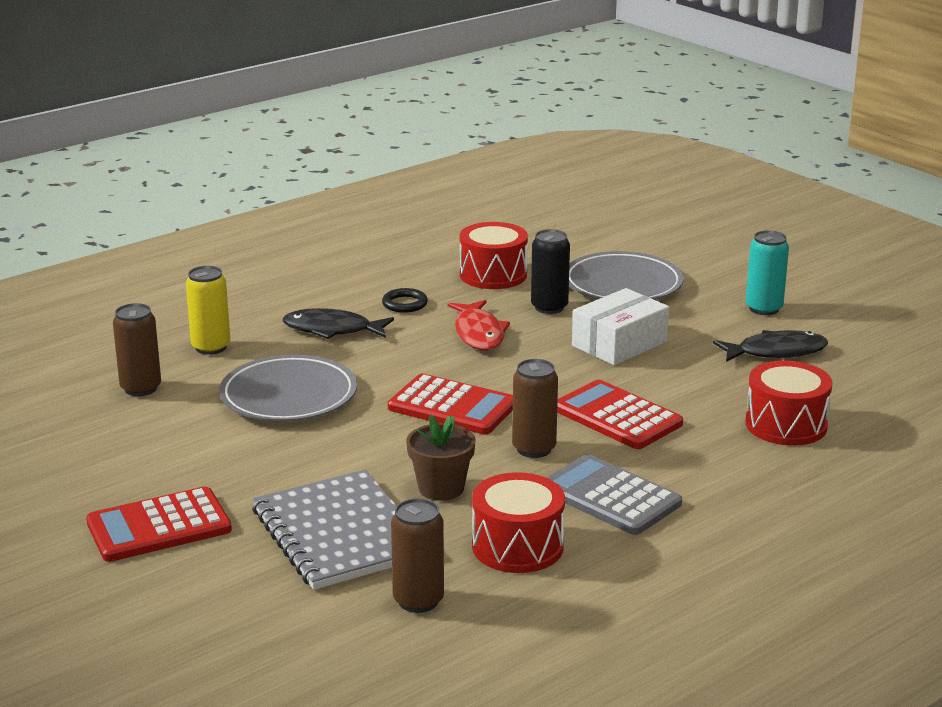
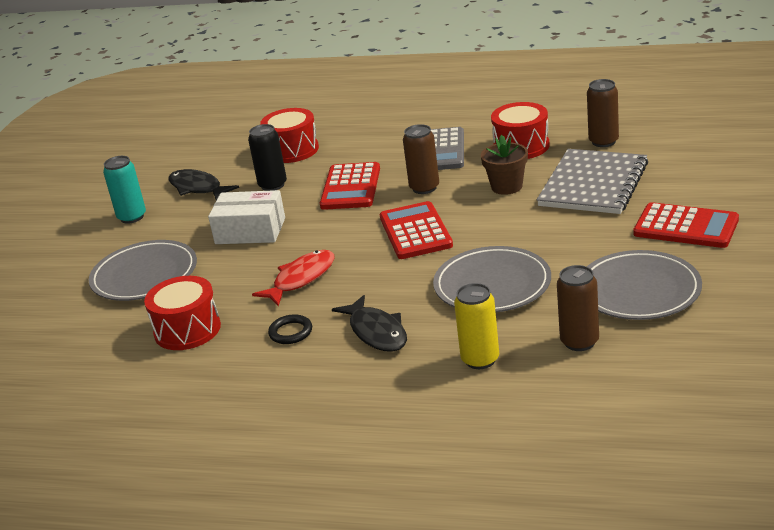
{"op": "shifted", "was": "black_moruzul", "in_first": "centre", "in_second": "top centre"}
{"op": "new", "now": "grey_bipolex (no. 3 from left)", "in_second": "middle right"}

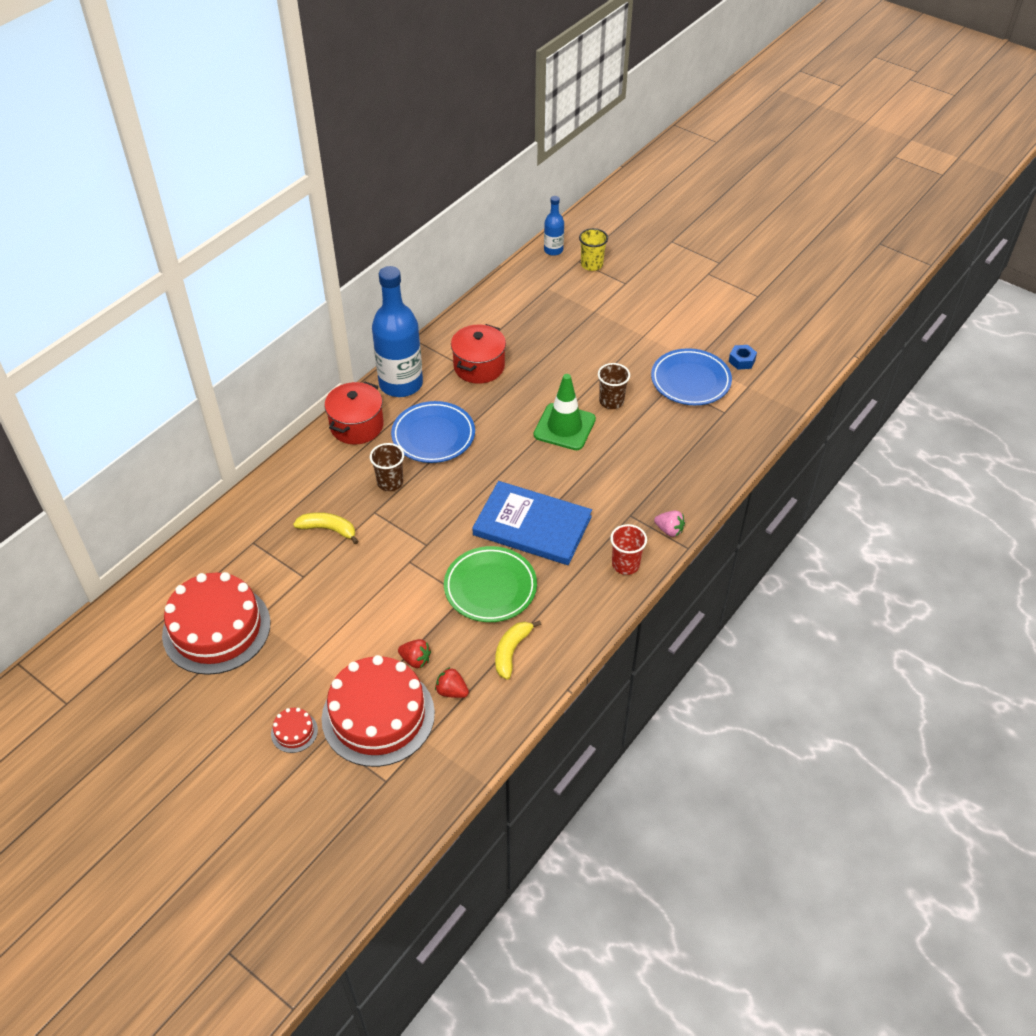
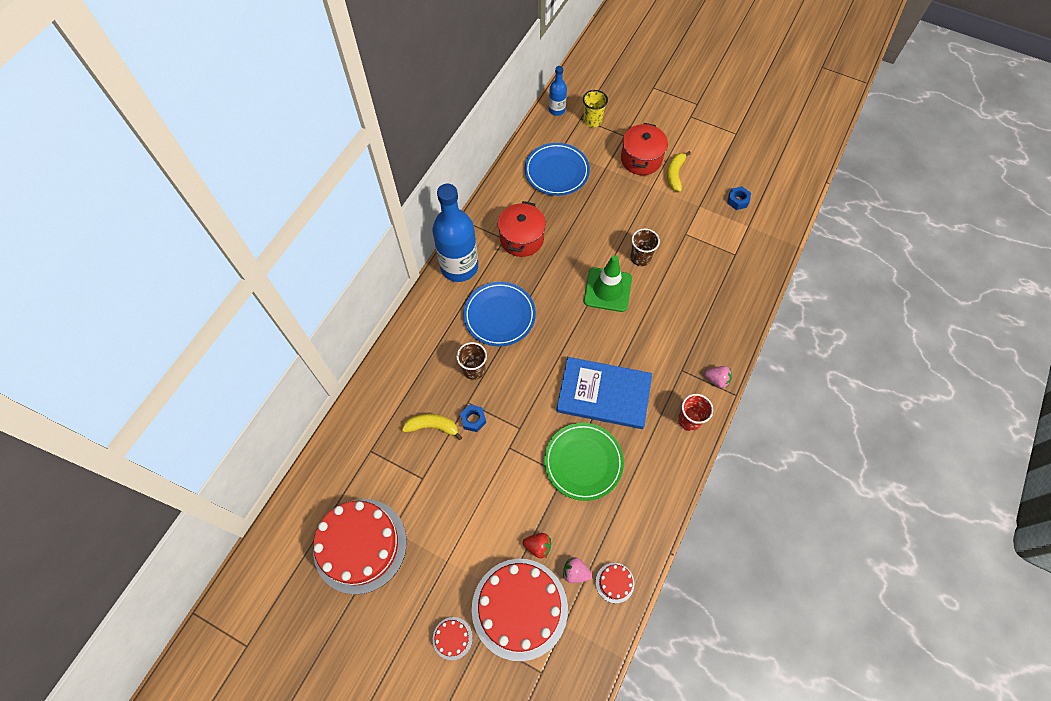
{"op": "shifted", "was": "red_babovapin (no. 1 from left in the first image)", "now": "red_babovapin (no. 2 from left)", "in_first": "centre", "in_second": "top centre"}
{"op": "repainted", "was": "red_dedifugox (no. 2 from left)", "now": "pink_dedifugox (no. 1 from left)", "in_first": "centre", "in_second": "bottom centre"}
{"op": "shifted", "was": "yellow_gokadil (no. 2 from left)", "in_first": "centre", "in_second": "top centre"}
{"op": "shifted", "was": "blue_bipolex (no. 2 from left)", "in_first": "middle right", "in_second": "top centre"}
{"op": "new", "now": "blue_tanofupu (no. 1 from left)", "in_second": "centre"}
{"op": "new", "now": "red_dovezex (no. 4 from left)", "in_second": "bottom centre"}

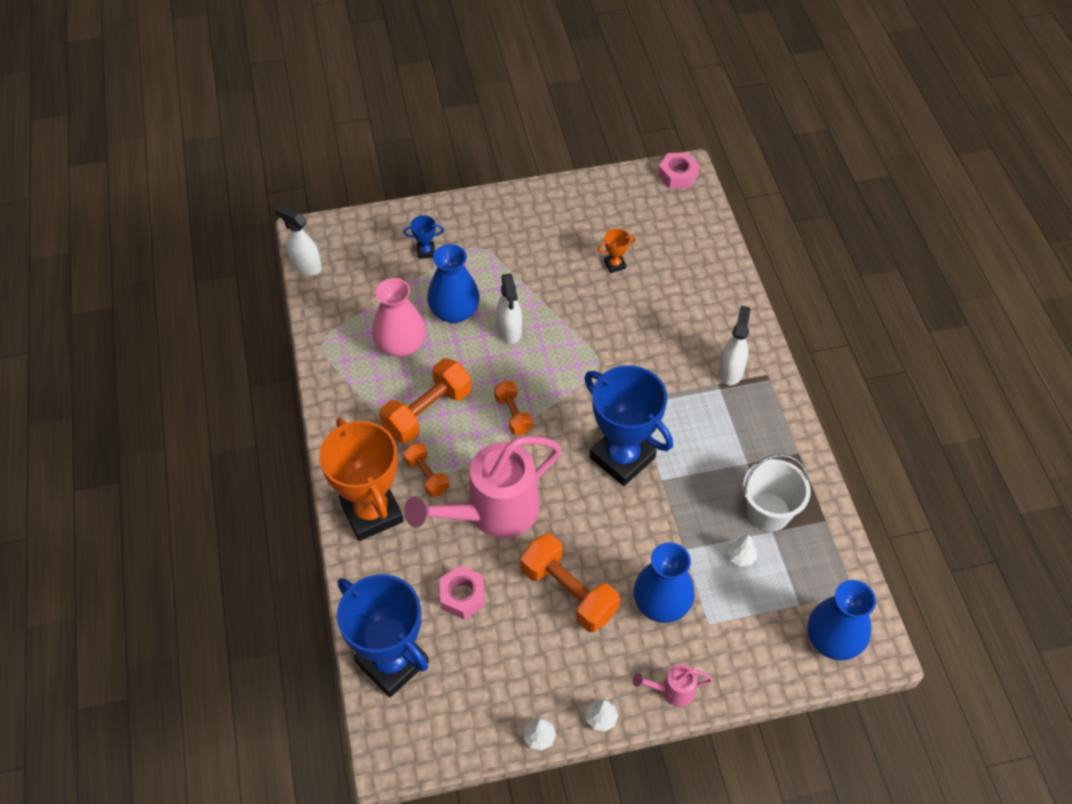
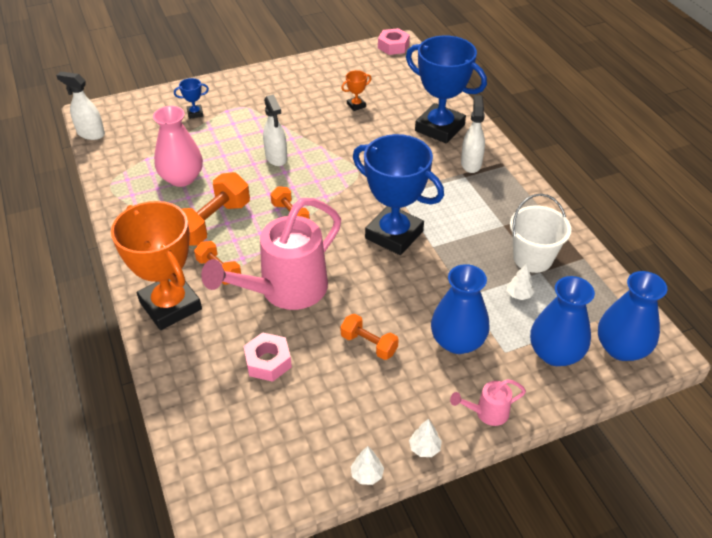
{"op": "shifted", "was": "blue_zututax (no. 1 from left in the first image)", "now": "blue_zututax (no. 3 from left)", "in_first": "bottom centre", "in_second": "top centre"}
{"op": "shifted", "was": "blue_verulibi (no. 1 from left in the first image)", "now": "blue_verulibi (no. 2 from left)", "in_first": "centre", "in_second": "middle right"}
{"op": "scaled", "was": "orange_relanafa (no. 4 from left)", "in_first": "bottom centre", "in_second": "centre", "ratio": 0.58}

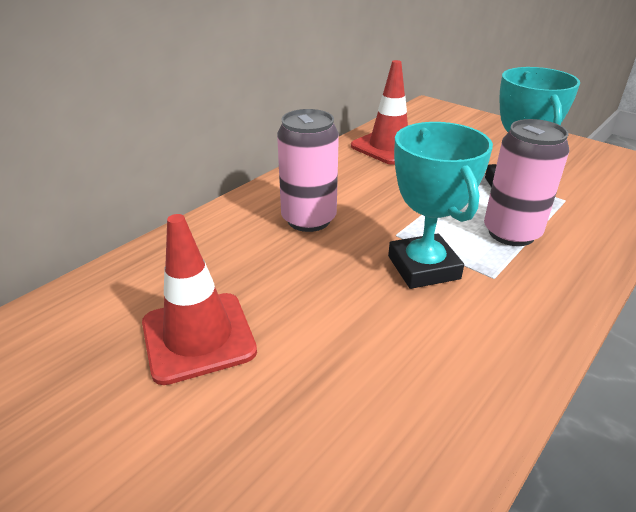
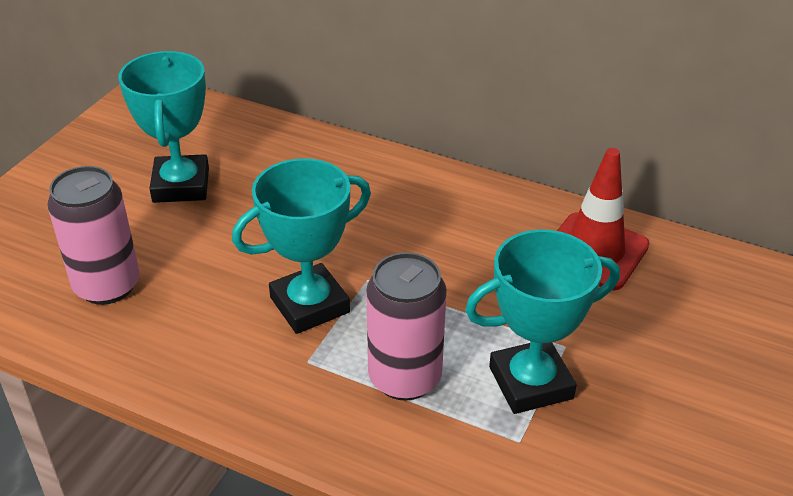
{"op": "swapped", "was": "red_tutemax (no. 1 from left)", "now": "turquoise_zututax (no. 1 from left)", "in_first": "middle left", "in_second": "top left"}
{"op": "shifted", "was": "pink_moruzul (no. 1 from left)", "in_first": "top centre", "in_second": "middle left"}

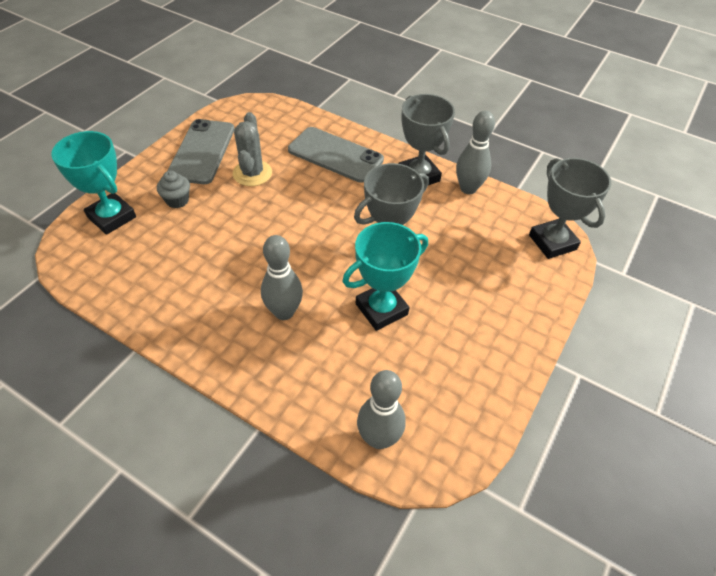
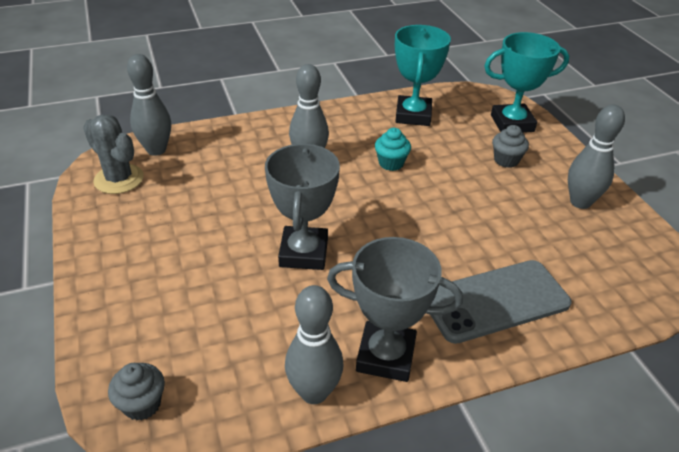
{"op": "swapped", "was": "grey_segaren (no. 1 from left)", "now": "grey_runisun (no. 4 from left)", "in_first": "top left", "in_second": "middle right"}
{"op": "shifted", "was": "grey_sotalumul", "in_first": "top centre", "in_second": "middle left"}
{"op": "shifted", "was": "turquoise_zututax (no. 2 from left in the first image)", "now": "turquoise_zututax (no. 1 from left)", "in_first": "centre", "in_second": "top centre"}
{"op": "swapped", "was": "grey_zututax (no. 3 from left)", "now": "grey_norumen (no. 1 from left)", "in_first": "middle right", "in_second": "bottom left"}
{"op": "new", "now": "turquoise_norumen", "in_second": "top centre"}

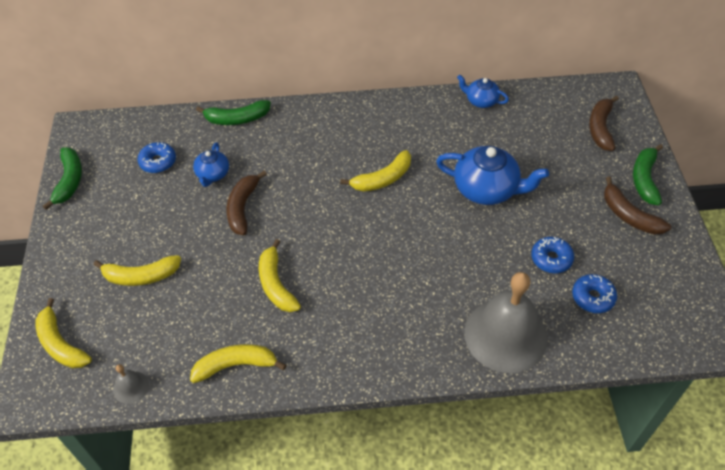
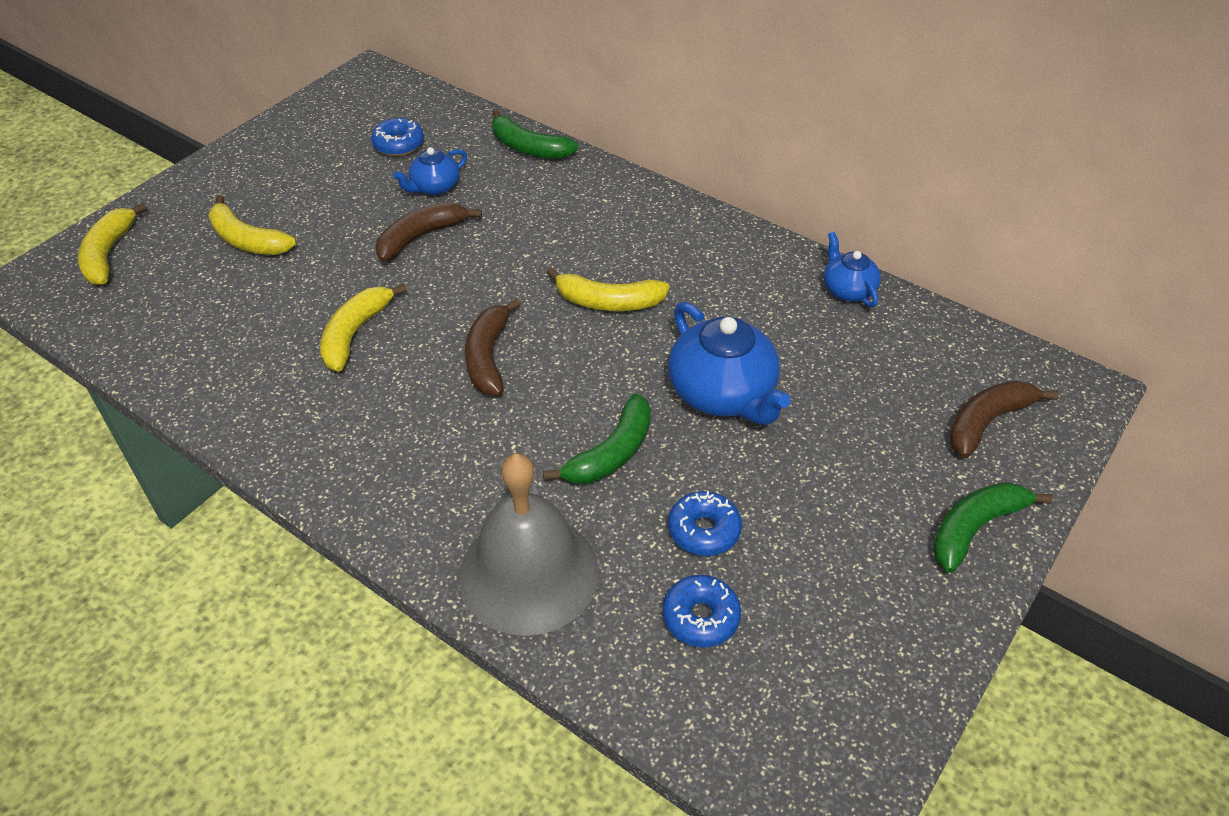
{"op": "shifted", "was": "green_gokadil (no. 1 from left in the first image)", "now": "green_gokadil (no. 2 from left)", "in_first": "middle left", "in_second": "centre"}
{"op": "gone", "was": "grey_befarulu (no. 1 from left)", "in_first": "bottom left"}
{"op": "gone", "was": "yellow_gokadil (no. 3 from left)", "in_first": "bottom left"}
{"op": "shifted", "was": "brown_gokadil (no. 3 from left in the first image)", "now": "brown_gokadil (no. 2 from left)", "in_first": "middle right", "in_second": "centre"}

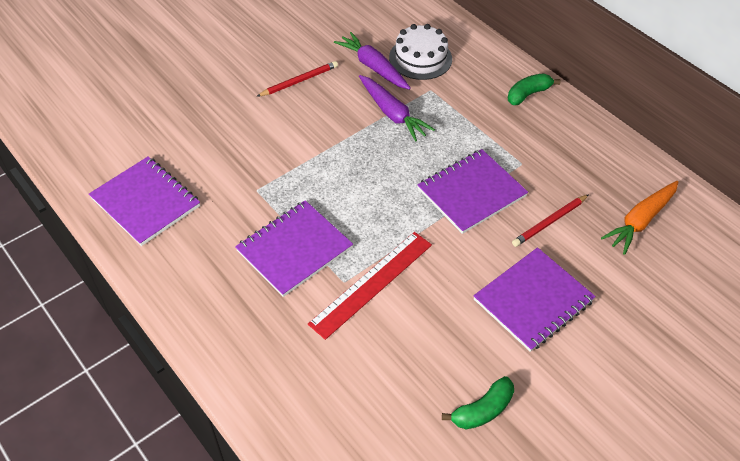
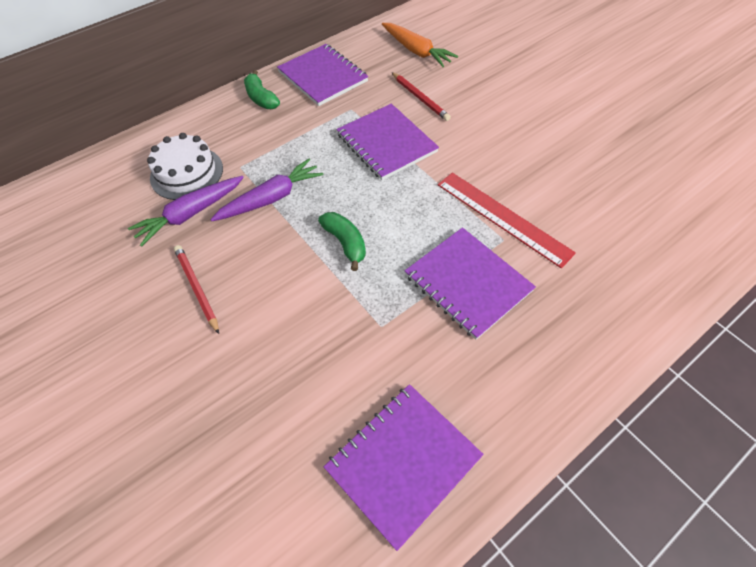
{"op": "shifted", "was": "green_gokadil (no. 1 from left in the first image)", "now": "green_gokadil (no. 2 from left)", "in_first": "bottom centre", "in_second": "centre"}
{"op": "shifted", "was": "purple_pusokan (no. 4 from left in the first image)", "now": "purple_pusokan (no. 1 from left)", "in_first": "middle right", "in_second": "top centre"}

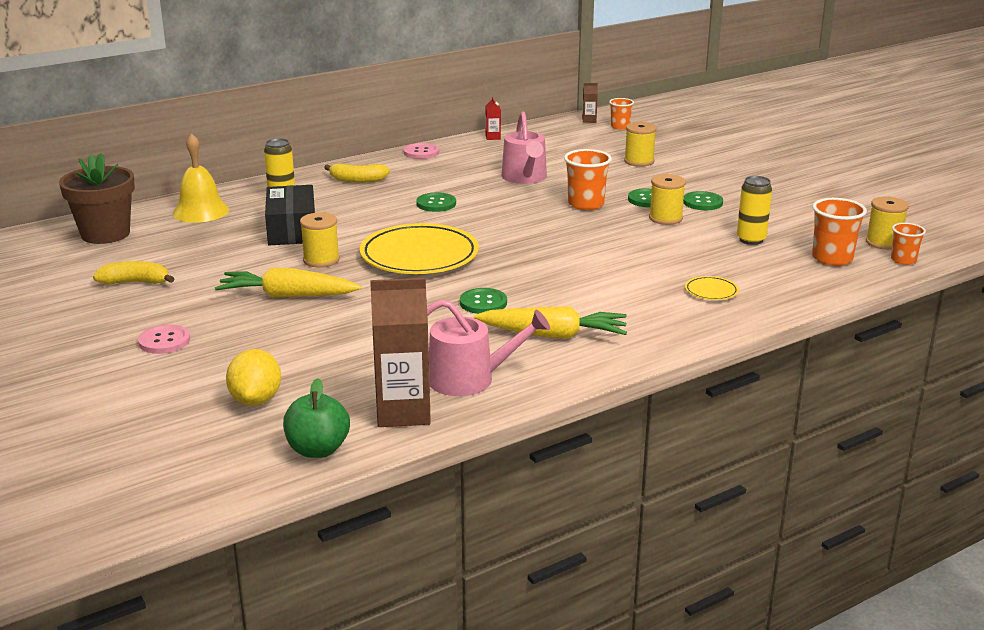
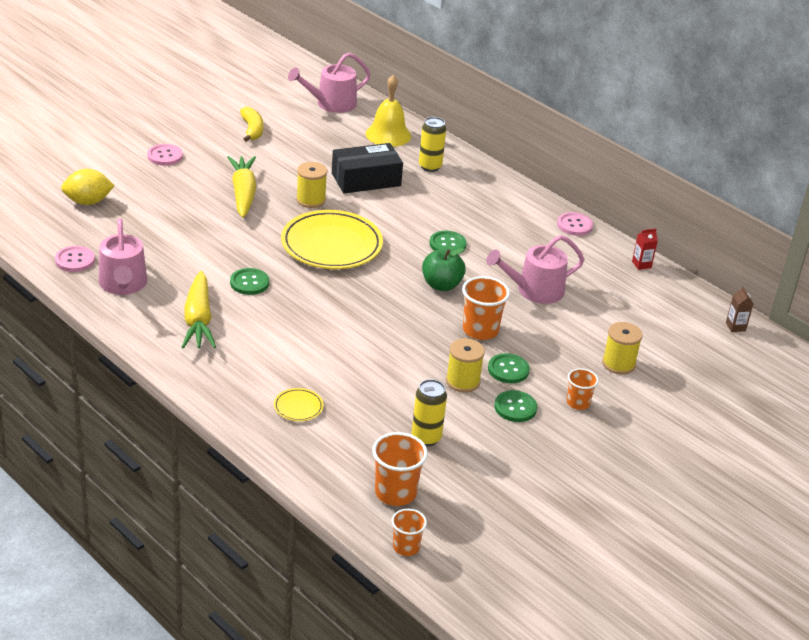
{"op": "swapped", "was": "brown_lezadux", "now": "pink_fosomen (no. 2 from left)", "in_first": "top left", "in_second": "top centre"}
{"op": "shifted", "was": "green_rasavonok", "in_first": "middle left", "in_second": "centre"}
{"op": "gone", "was": "yellow_gokadil (no. 2 from left)", "in_first": "top centre"}
{"op": "swapped", "was": "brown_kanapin (no. 1 from left)", "now": "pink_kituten (no. 1 from left)", "in_first": "centre", "in_second": "middle left"}
{"op": "shifted", "was": "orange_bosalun (no. 2 from left in the first image)", "now": "orange_bosalun (no. 4 from left)", "in_first": "top centre", "in_second": "middle right"}
{"op": "gone", "was": "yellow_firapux (no. 4 from left)", "in_first": "middle right"}

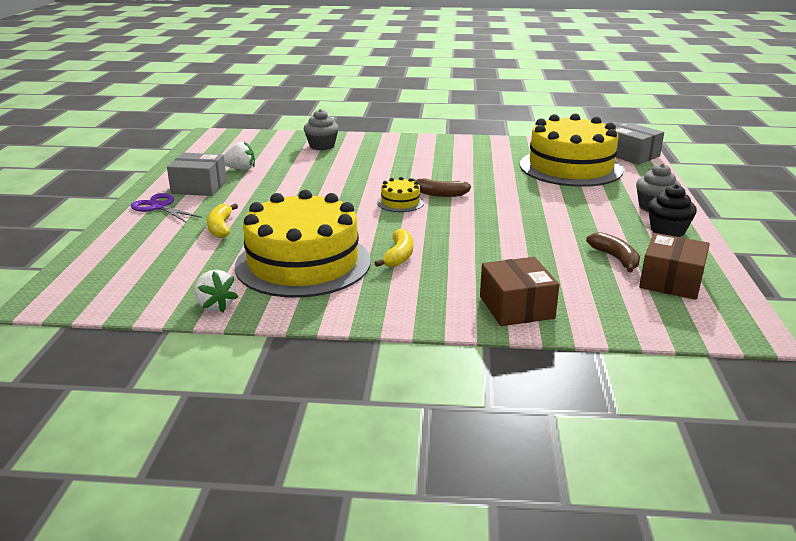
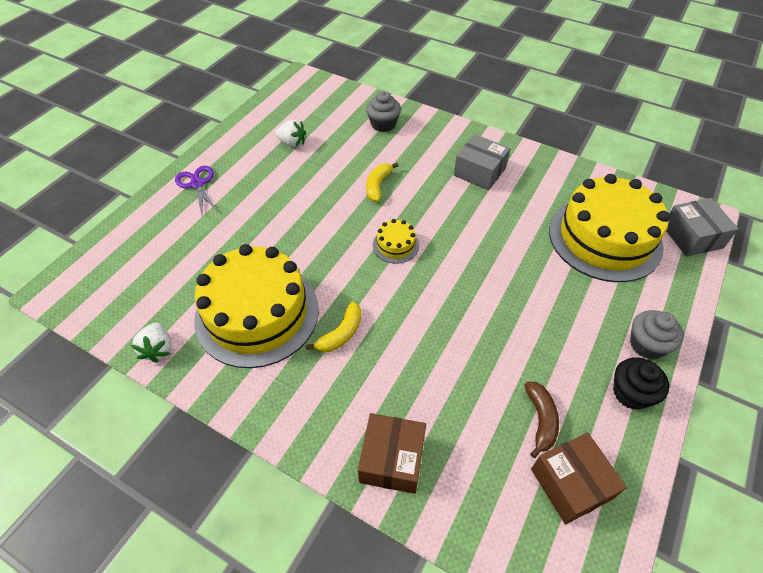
{"op": "shifted", "was": "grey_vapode (no. 1 from left)", "in_first": "top left", "in_second": "top centre"}
{"op": "shifted", "was": "yellow_gokadil (no. 1 from left in the first image)", "now": "yellow_gokadil (no. 2 from left)", "in_first": "middle left", "in_second": "top centre"}
{"op": "gone", "was": "brown_gokadil (no. 1 from left)", "in_first": "centre"}
{"op": "rotated", "was": "brown_vapode (no. 2 from left)", "in_first": "middle right", "in_second": "bottom right", "clockwise": -75}

